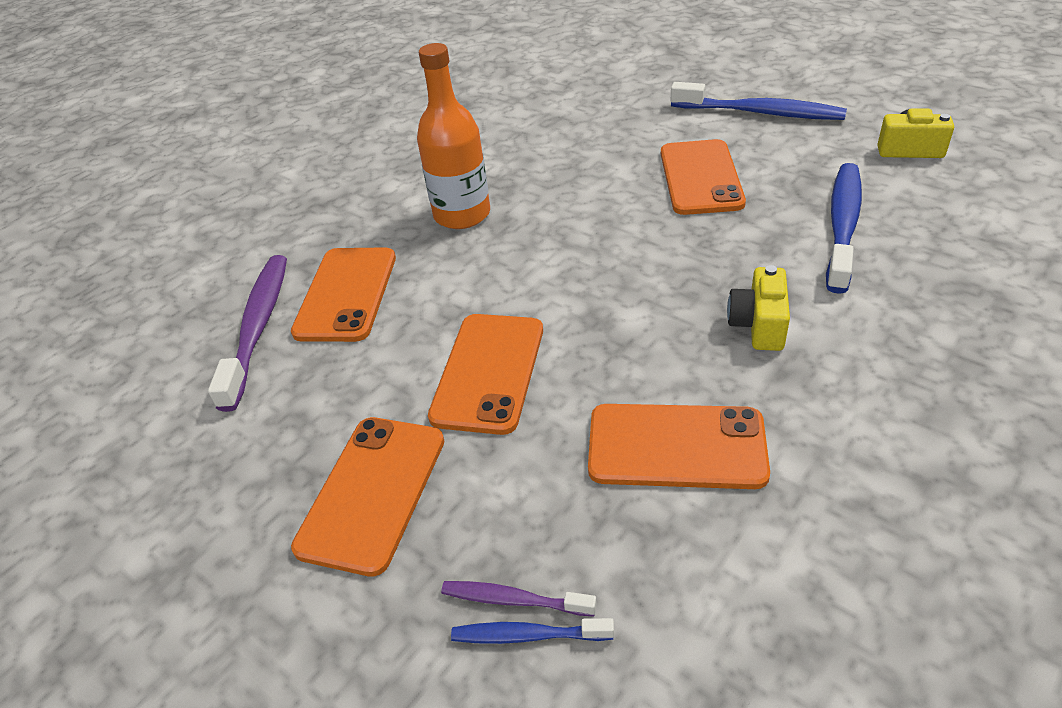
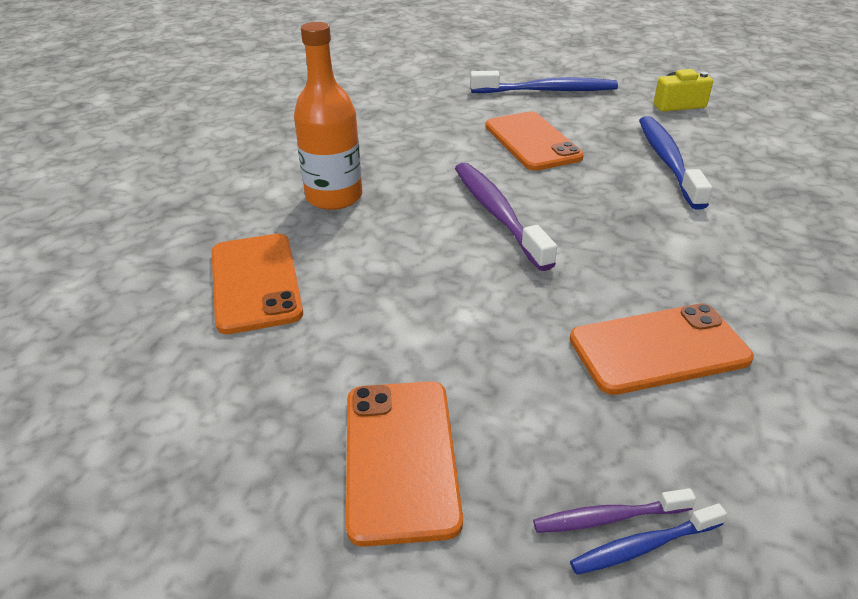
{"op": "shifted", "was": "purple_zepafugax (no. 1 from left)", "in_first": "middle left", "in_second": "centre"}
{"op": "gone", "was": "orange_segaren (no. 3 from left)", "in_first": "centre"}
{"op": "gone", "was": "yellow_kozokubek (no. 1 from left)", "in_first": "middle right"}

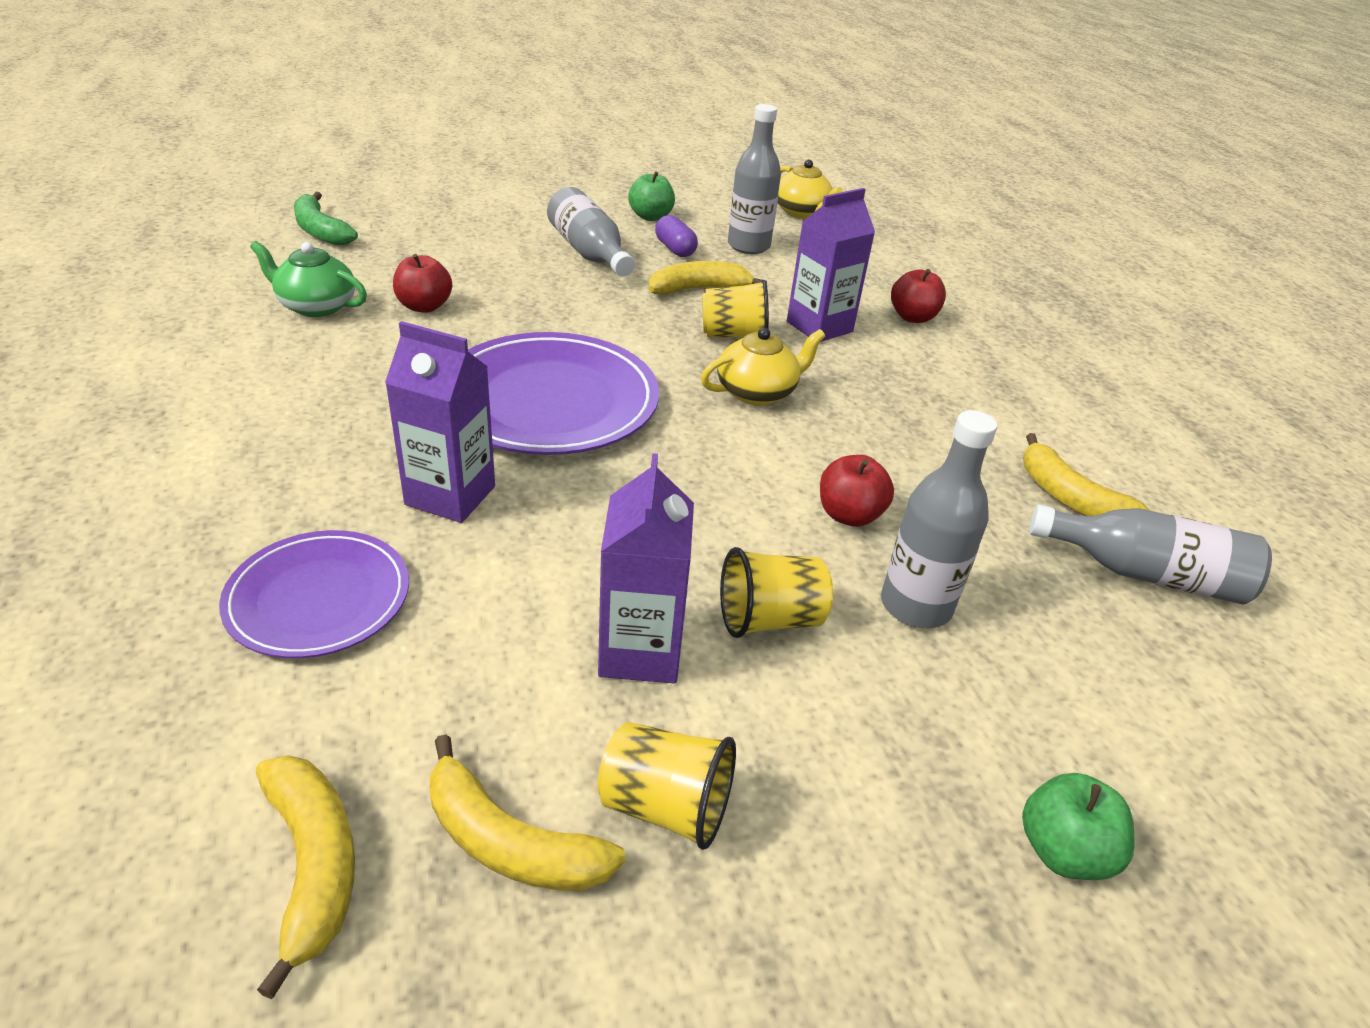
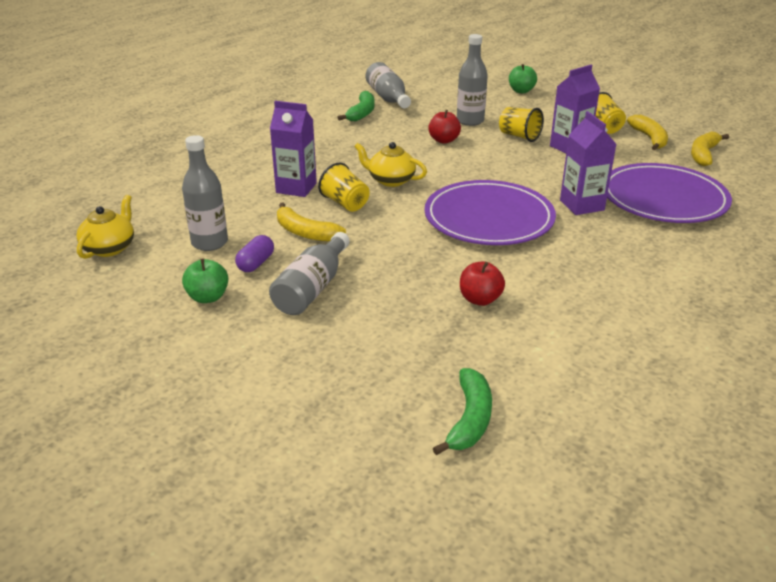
{"op": "scaled", "was": "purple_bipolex (no. 1 from left in the first image)", "in_first": "middle left", "in_second": "top right", "ratio": 1.63}
{"op": "gone", "was": "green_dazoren", "in_first": "top left"}
{"op": "gone", "was": "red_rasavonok (no. 3 from left)", "in_first": "top right"}
{"op": "repainted", "was": "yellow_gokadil (no. 4 from left)", "now": "green_gokadil (no. 1 from left)", "in_first": "middle right", "in_second": "top centre"}

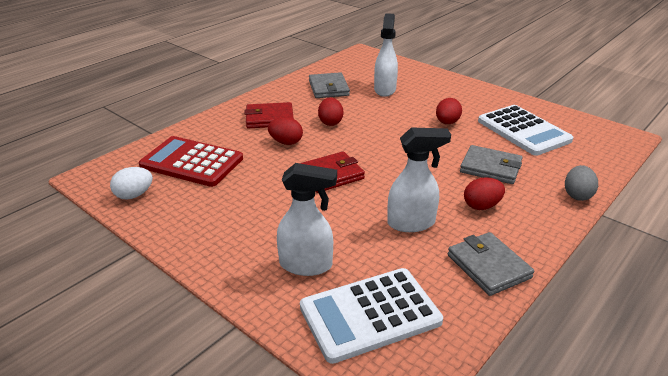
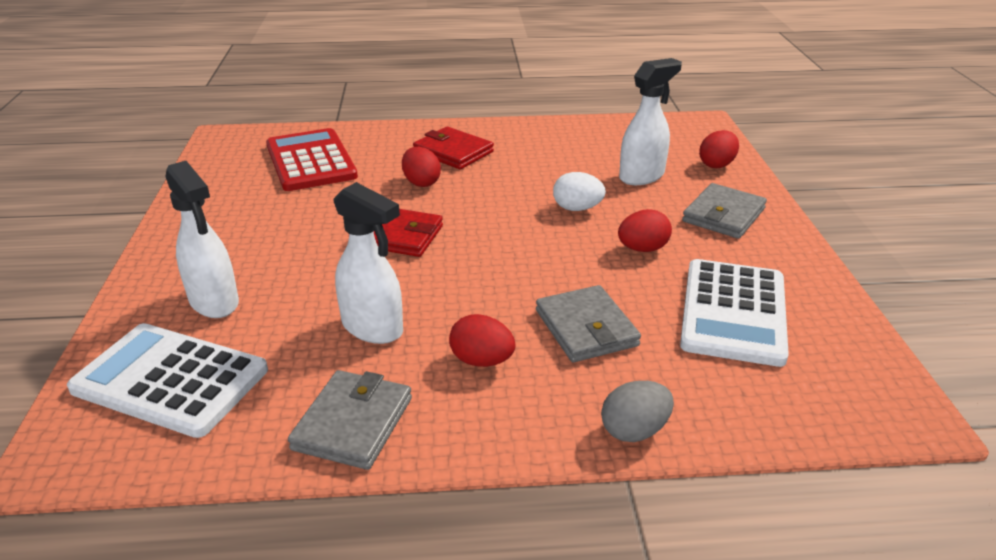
{"op": "shifted", "was": "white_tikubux", "in_first": "middle left", "in_second": "centre"}
{"op": "shifted", "was": "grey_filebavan (no. 1 from left in the first image)", "now": "grey_filebavan (no. 3 from left)", "in_first": "top centre", "in_second": "middle right"}
{"op": "shifted", "was": "red_tikubux (no. 2 from left in the first image)", "now": "red_tikubux (no. 4 from left)", "in_first": "top centre", "in_second": "top right"}

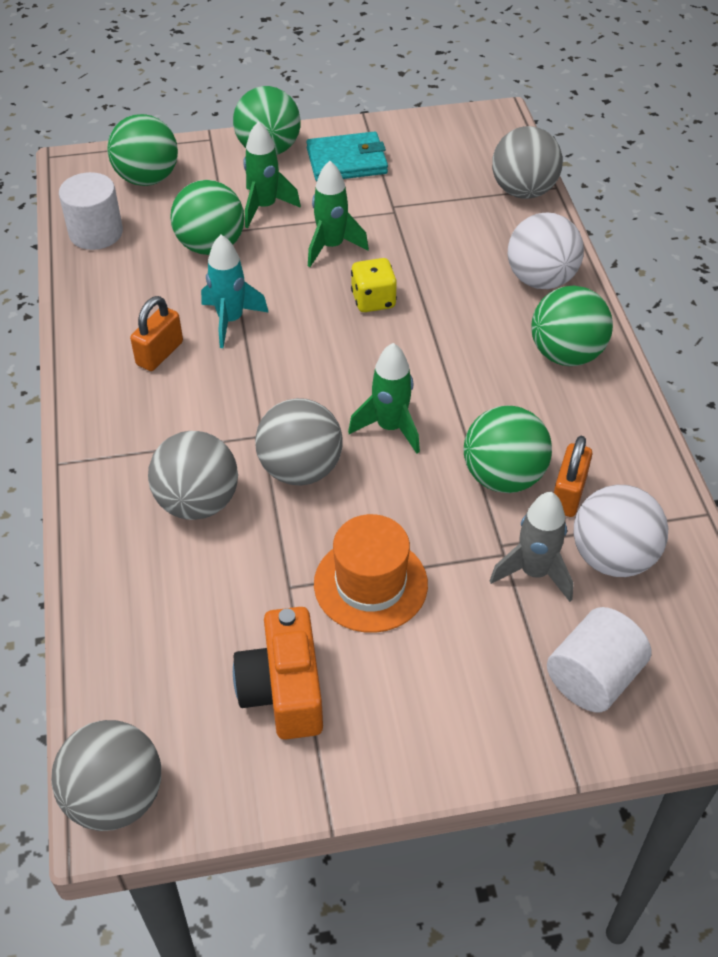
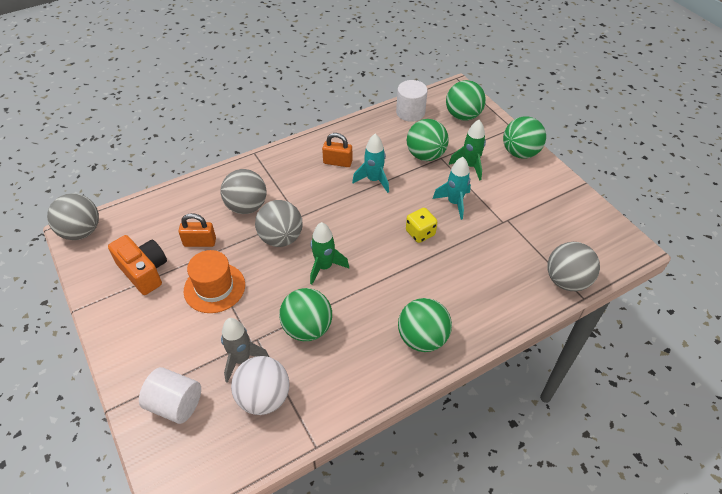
{"op": "rotated", "was": "orange_kozokubek", "in_first": "bottom centre", "in_second": "middle left", "clockwise": 75}
{"op": "gone", "was": "turquoise_filebavan", "in_first": "top centre"}
{"op": "repainted", "was": "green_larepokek (no. 2 from left)", "now": "turquoise_larepokek (no. 2 from left)", "in_first": "top centre", "in_second": "centre"}
{"op": "gone", "was": "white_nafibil (no. 1 from left)", "in_first": "top right"}
{"op": "shifted", "was": "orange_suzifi (no. 2 from left in the first image)", "now": "orange_suzifi (no. 1 from left)", "in_first": "middle right", "in_second": "middle left"}

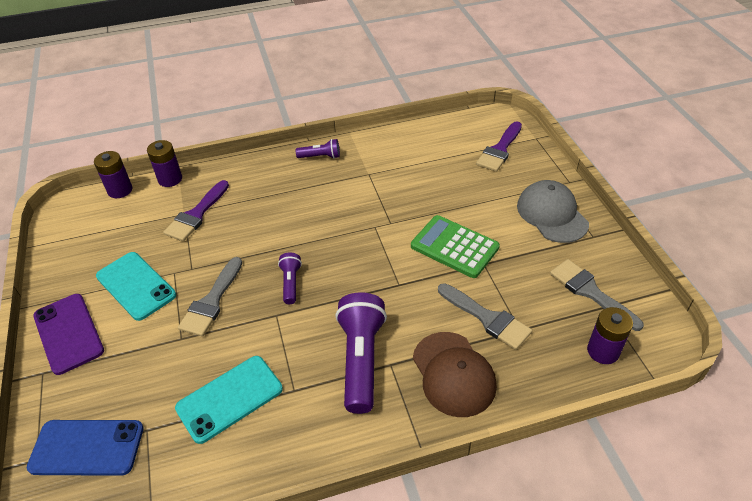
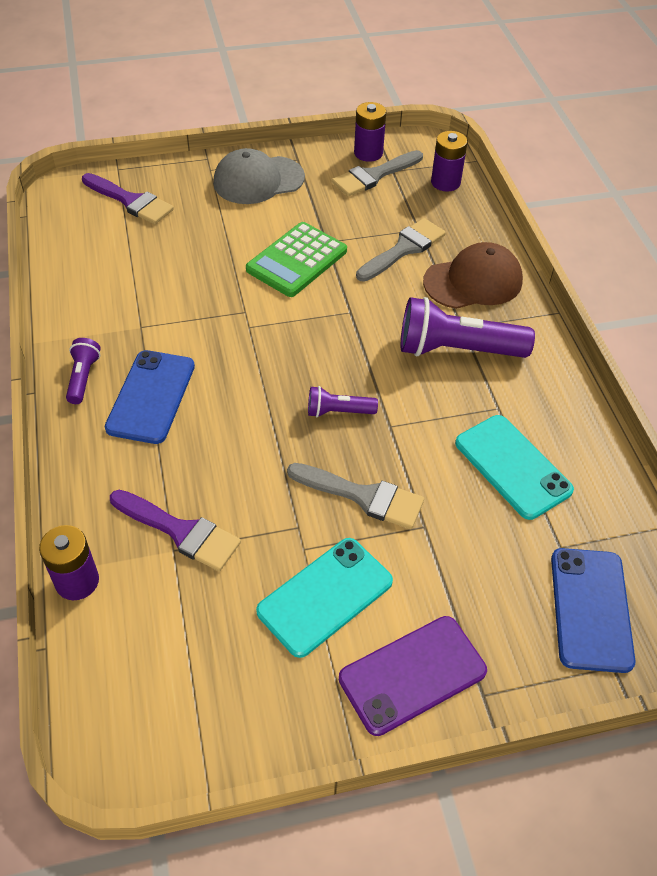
{"op": "shifted", "was": "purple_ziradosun (no. 1 from left in the first image)", "now": "purple_ziradosun (no. 2 from left)", "in_first": "middle left", "in_second": "top centre"}
{"op": "new", "now": "blue_segaren (no. 1 from left)", "in_second": "middle left"}

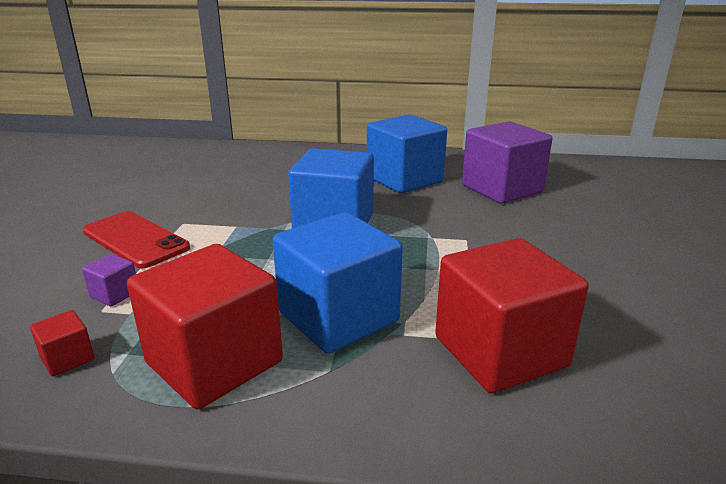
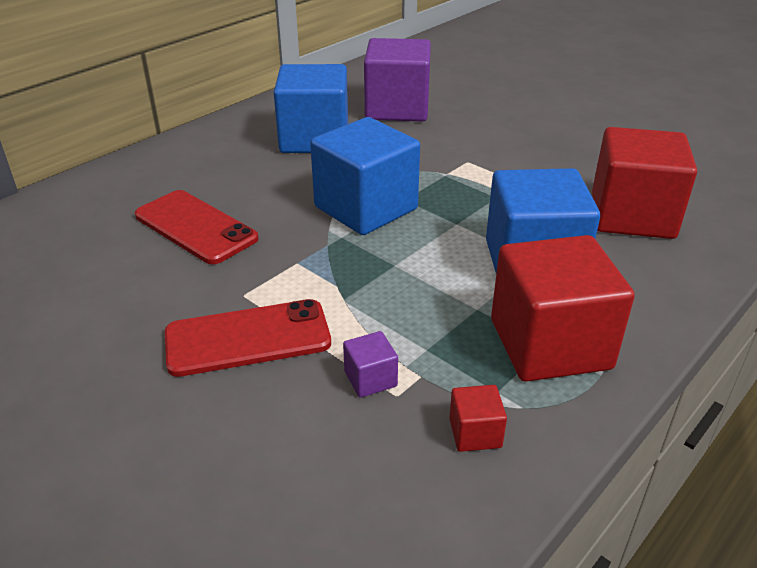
{"op": "new", "now": "red_segaren (no. 1 from left)", "in_second": "middle left"}

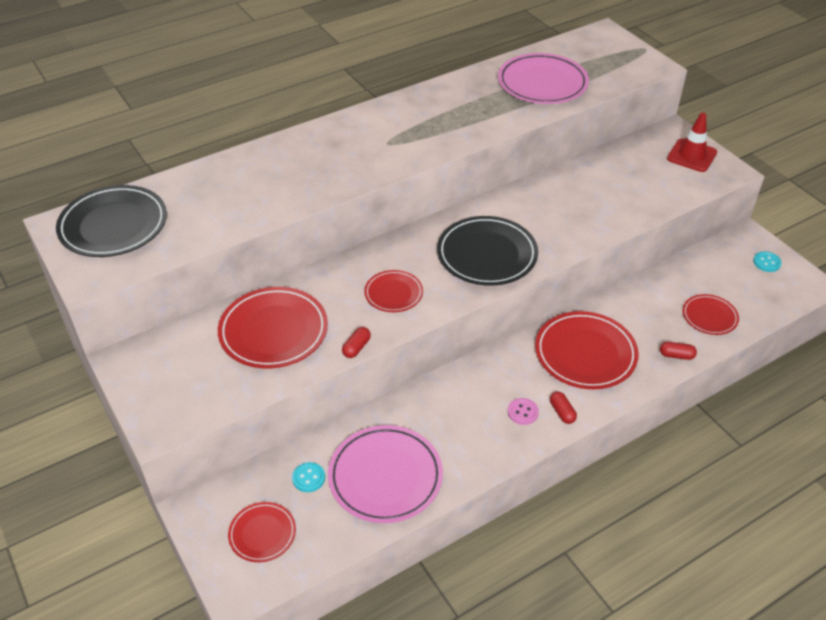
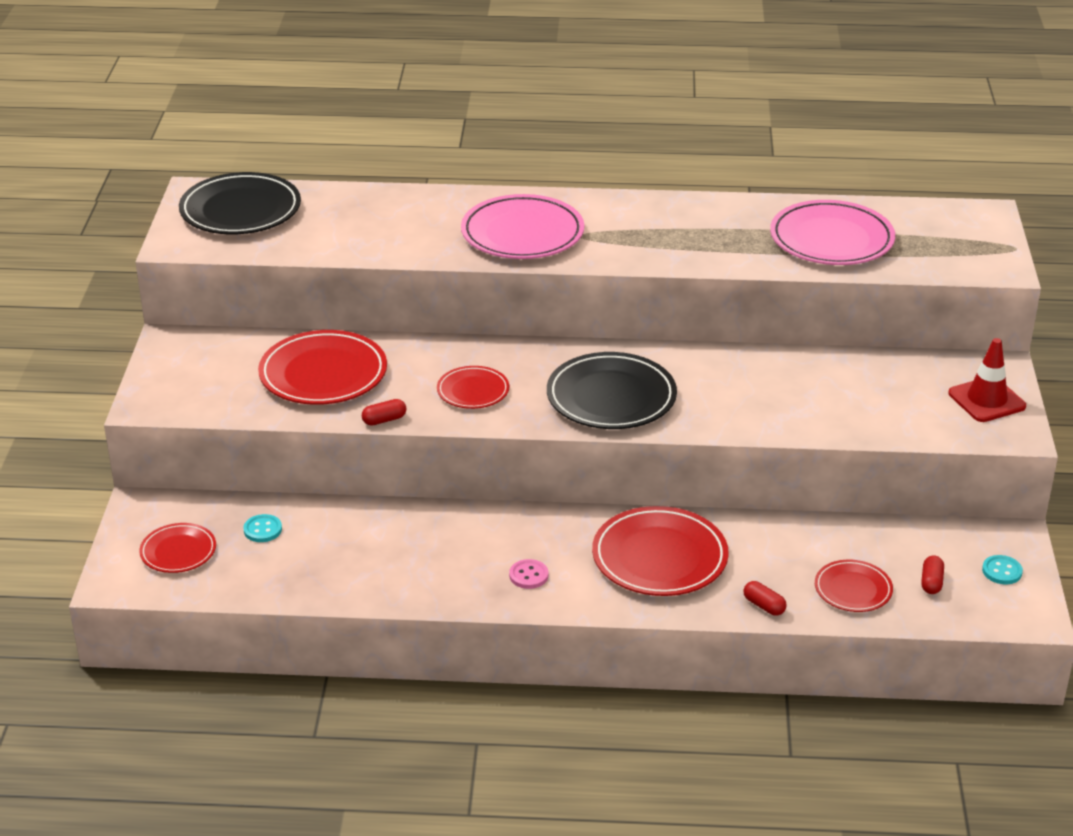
{"op": "shifted", "was": "pink_bipolex (no. 1 from left)", "in_first": "bottom centre", "in_second": "top centre"}
{"op": "shifted", "was": "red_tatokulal (no. 2 from left in the first image)", "now": "red_tatokulal (no. 3 from left)", "in_first": "middle right", "in_second": "bottom right"}

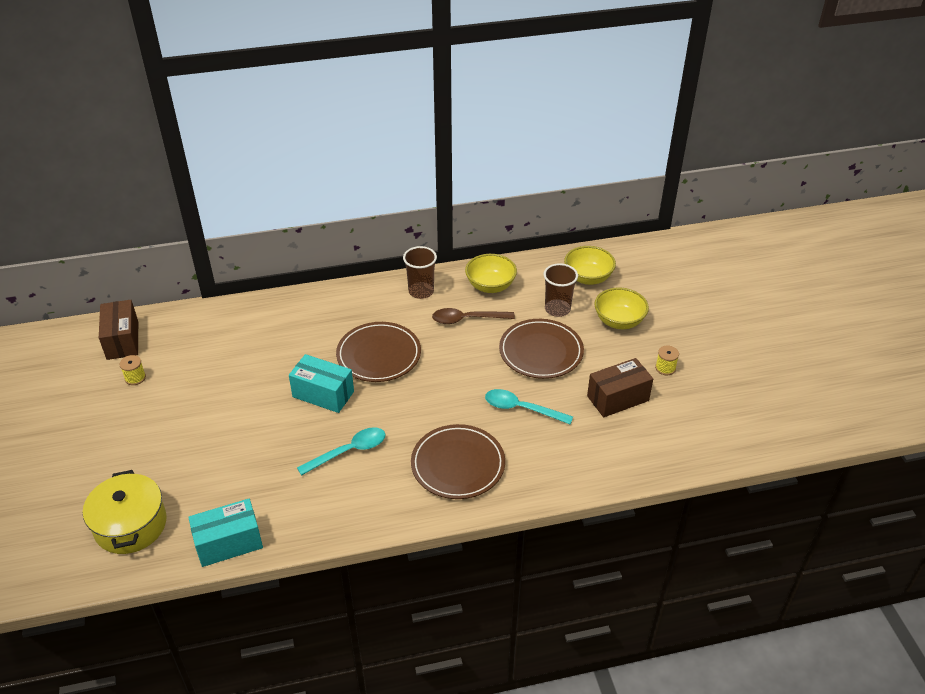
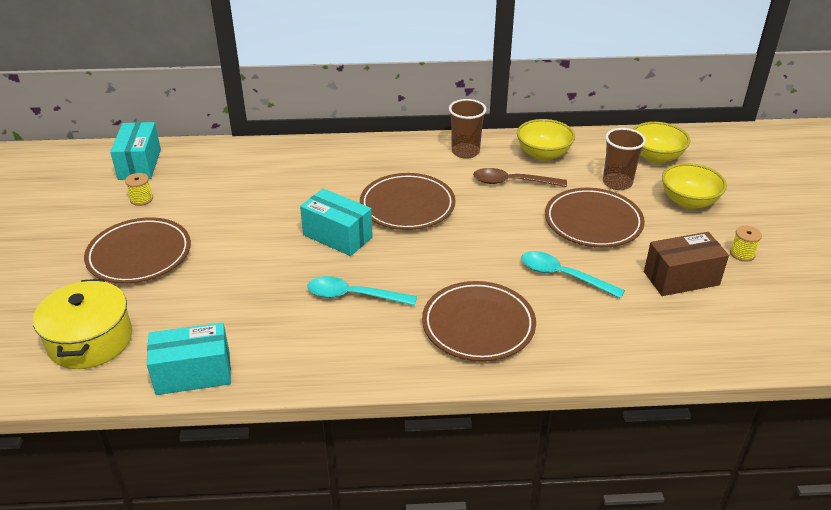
{"op": "repainted", "was": "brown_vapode (no. 1 from left)", "now": "turquoise_vapode (no. 1 from left)", "in_first": "middle left", "in_second": "top left"}
{"op": "rotated", "was": "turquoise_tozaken (no. 1 from left)", "in_first": "centre", "in_second": "centre", "clockwise": -150}
{"op": "new", "now": "brown_bipolex (no. 1 from left)", "in_second": "middle left"}

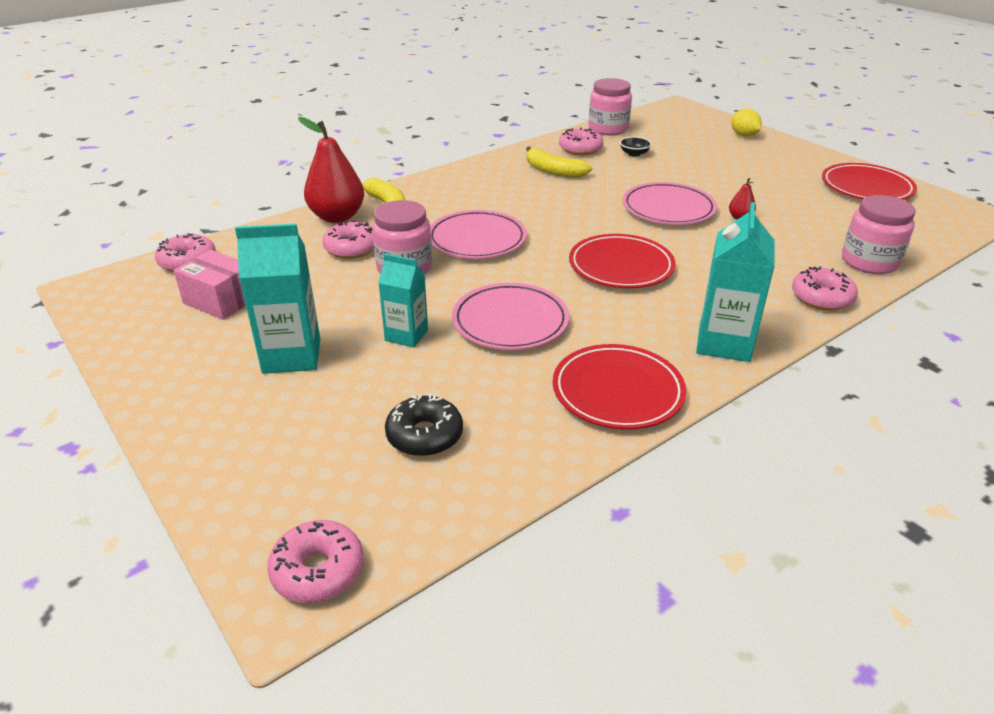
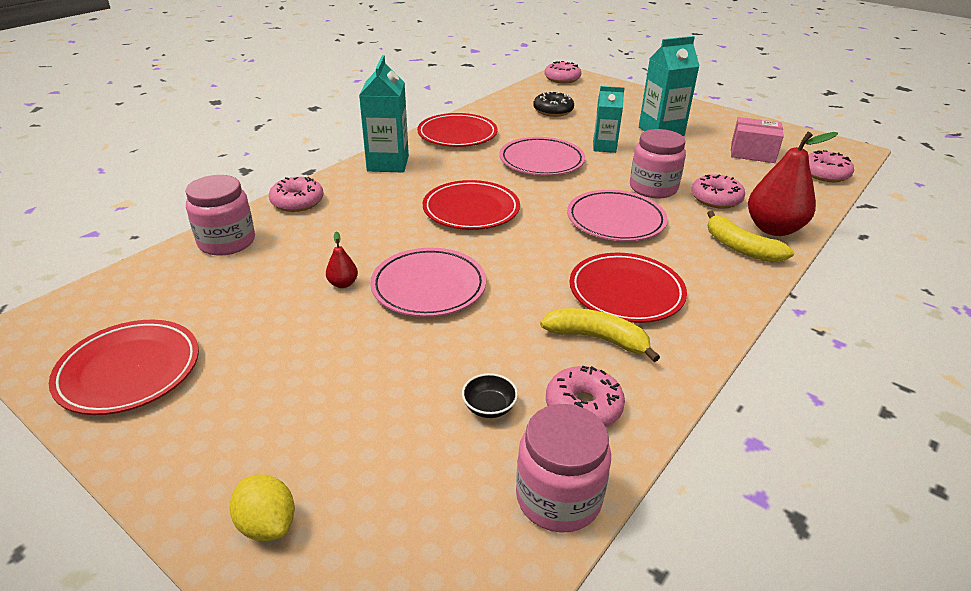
{"op": "new", "now": "red_bipolex (no. 4 from left)", "in_second": "centre"}

